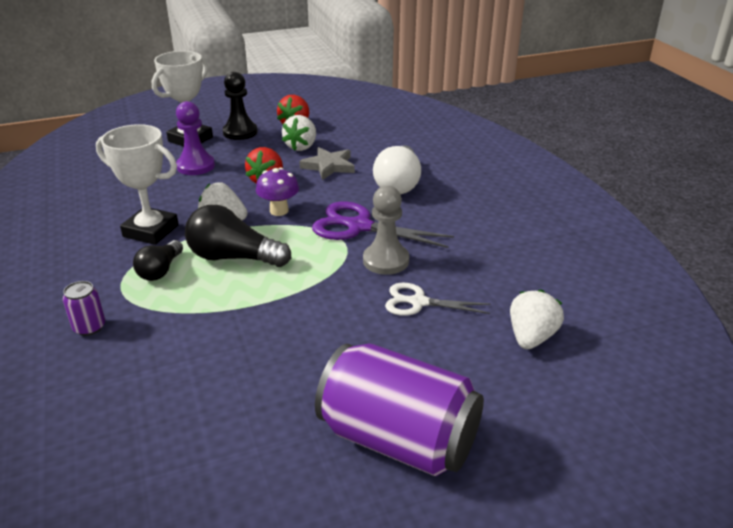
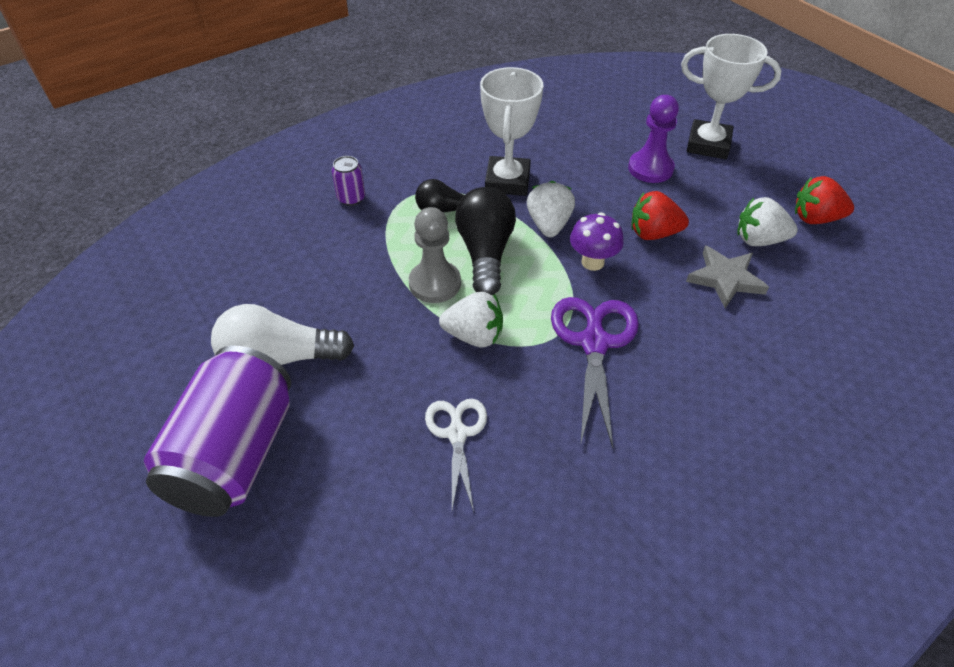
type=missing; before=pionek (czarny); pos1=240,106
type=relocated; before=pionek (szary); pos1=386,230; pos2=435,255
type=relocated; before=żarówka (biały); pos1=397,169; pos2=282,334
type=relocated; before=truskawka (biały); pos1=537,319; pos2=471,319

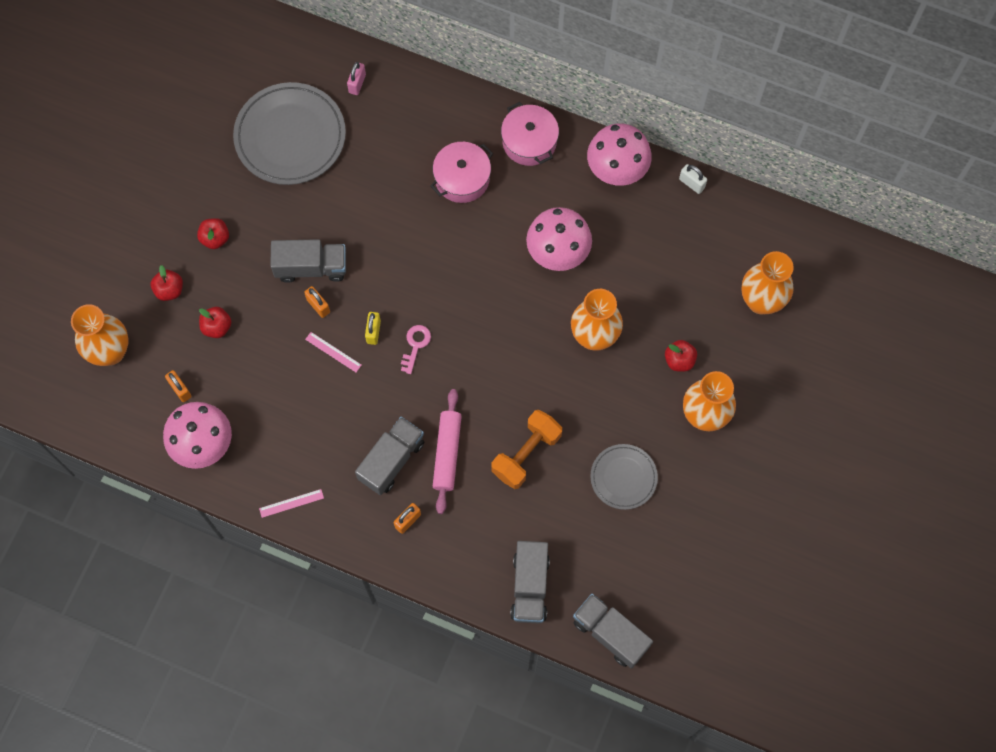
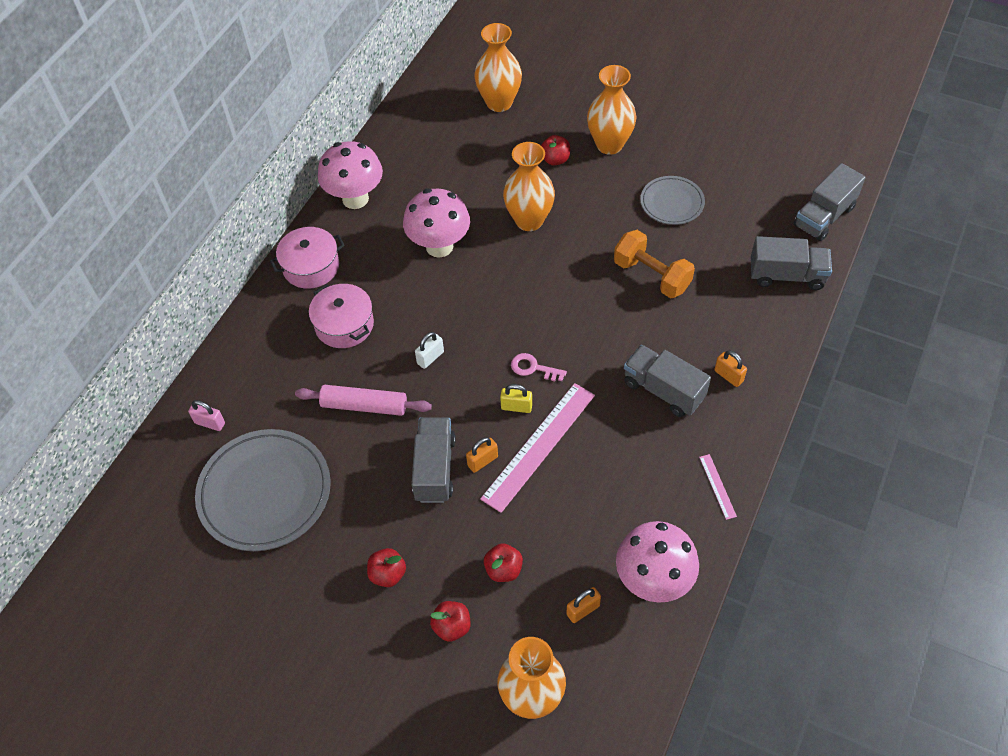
type=size; before=linijka (różowy); pos1=333,352; pos2=537,448; scale=2.3
type=relocated; before=wałek do ciasta (różowy); pos1=447,451; pos2=363,400
type=relocated; before=kłódka (biały); pos1=693,179; pos2=429,350

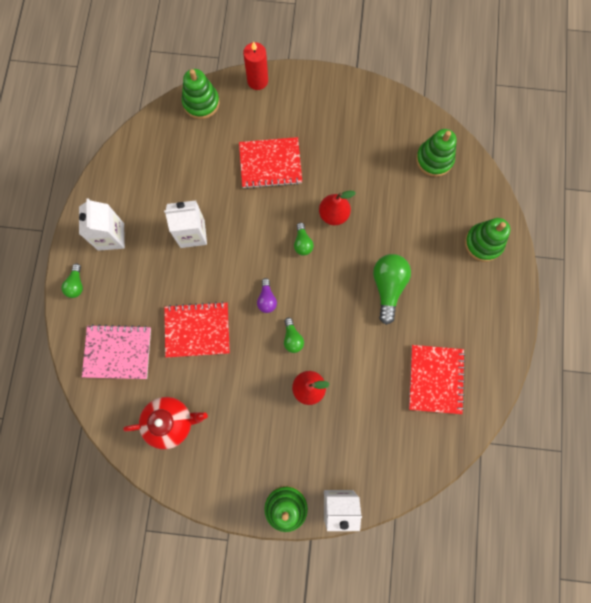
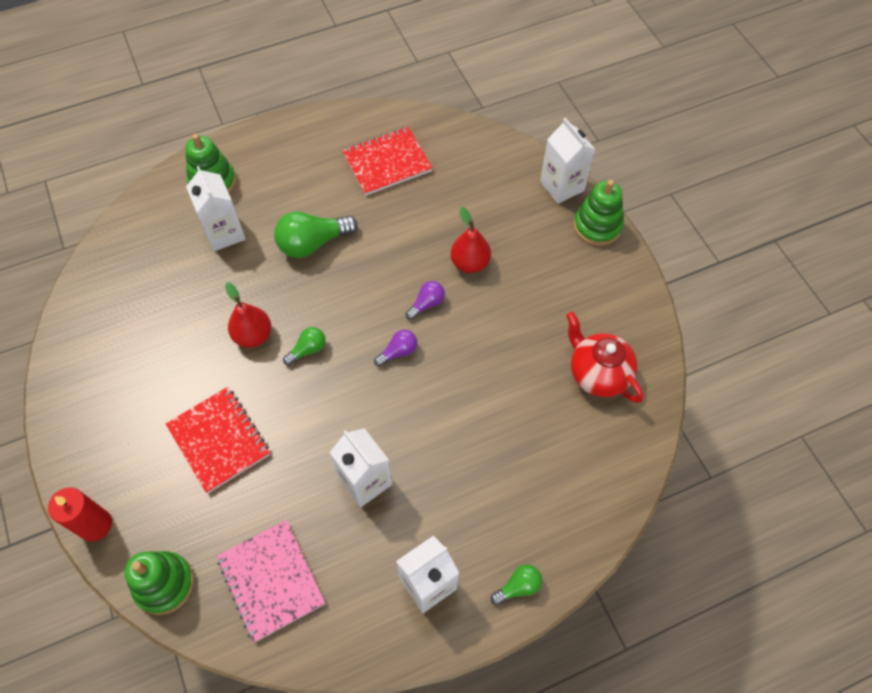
type=relocated; before=zeszyt (różowy); pos1=116,351; pos2=271,581
type=missing; before=zeszyt (czerwony); pos1=197,329
type=colour; before=żarówka (zielony); after=żarówka (fioletowy); pos1=294,335; pos2=425,300
type=missing; before=zabawka nakładanka (zielony); pos1=436,153
type=appeared; after=karton mleka (biały); pos2=216,208

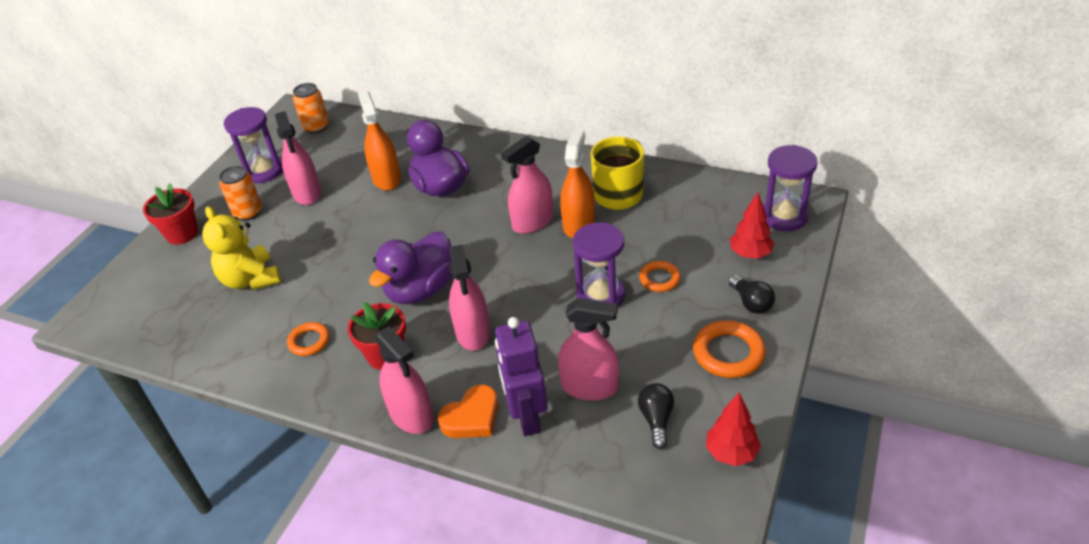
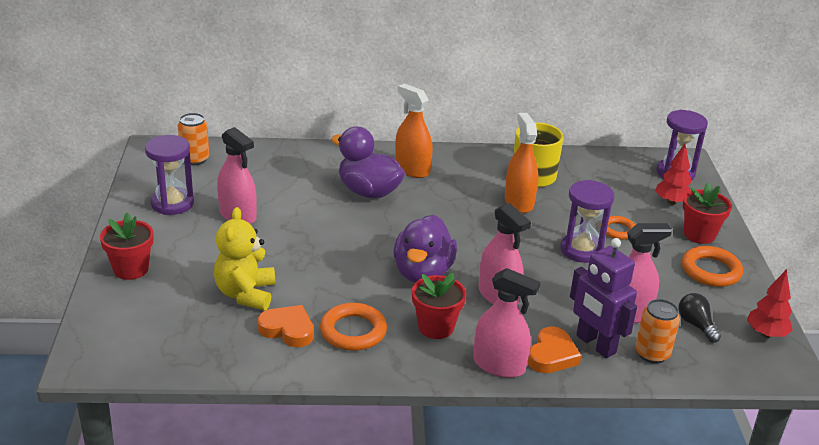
type=spun; before=miś (żółty); pos1=241,248; pos2=244,258; turn=60
type=relocated; before=puszka (pomarańczowy); pos1=240,193; pos2=657,331
type=size; before=pierścień (pomarańczowy); pos1=308,339; pos2=353,327; scale=1.58
type=relocated; before=spryskiwacz (pomarańczowy); pos1=379,141; pos2=414,130
type=missing; before=spryskiwacz (różowy); pos1=527,185
type=exchanged; before=żarówka (czarny); after=doniczka (czerwony); pos1=752,294; pos2=707,213
type=appeared; after=serce (pomarańczowy); pos2=286,326

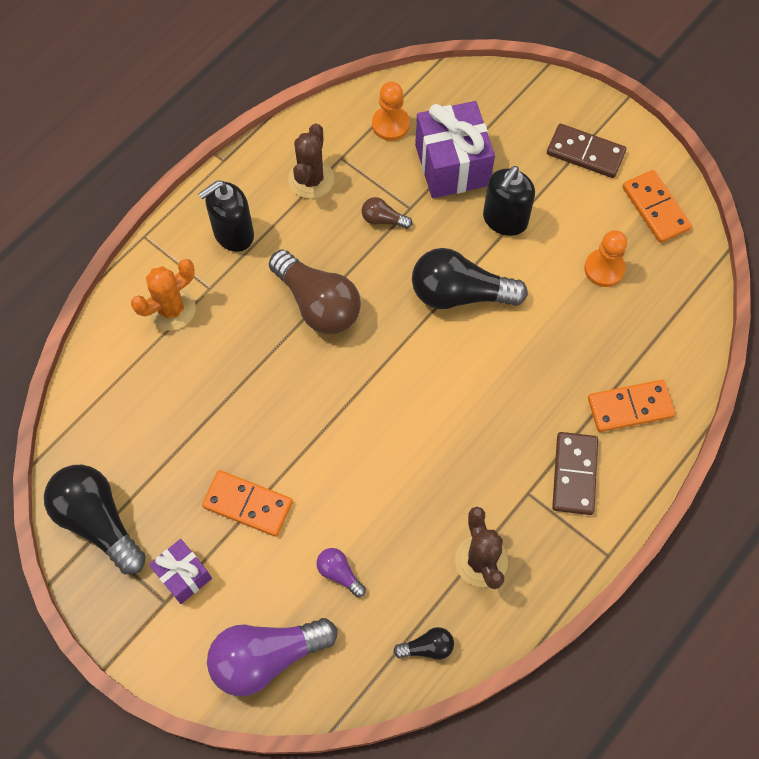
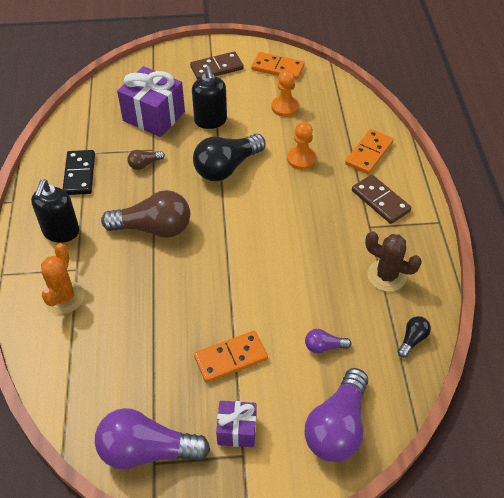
type=colour; before=żarówka (czarny); after=żarówka (fioletowy); pos1=95,519; pos2=152,438
type=exchanged; before=kaktus (brązowy); after=kostka domina (czarny); pos1=311,161; pos2=79,172
type=relocated; before=pionek (pomarańczowy); pos1=391,111; pos2=301,146

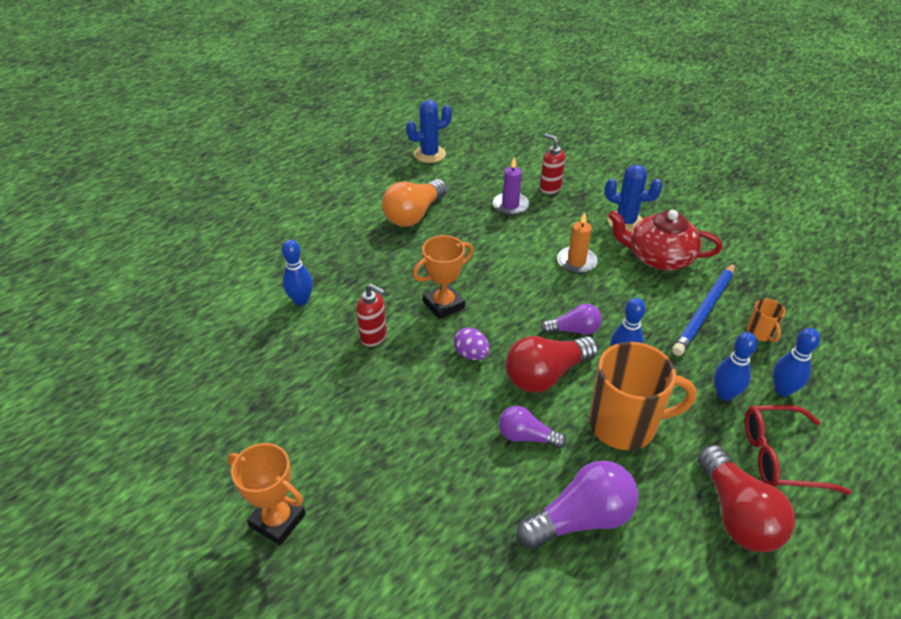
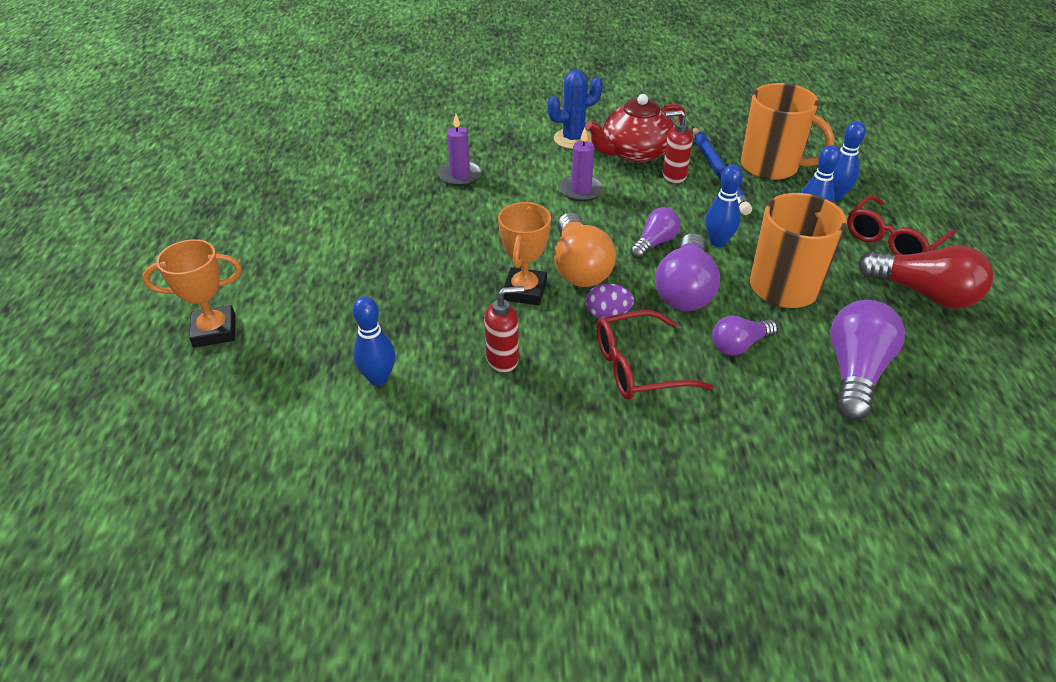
type=relocated; before=puchar (pomarańczowy); pos1=266,494; pos2=192,293
type=relocated; before=żarówka (pomarańczowy); pos1=414,203; pos2=585,250
type=missing; before=kaktus (niebieski); pos1=429,131
type=colour; before=żarówka (czerwony); after=żarówka (fioletowy); pos1=552,364; pos2=687,272
type=relocated; before=dozownik mydła (czerwony); pos1=552,164; pos2=677,146
type=colour; before=świeca (pomarańczowy); after=świeca (fioletowy); pos1=577,243; pos2=581,165
type=size; before=kubek (pomarańczowy); pos1=766,320; pos2=788,131; scale=2.22
type=appeared; after=okulary (czerwony); pos2=654,355

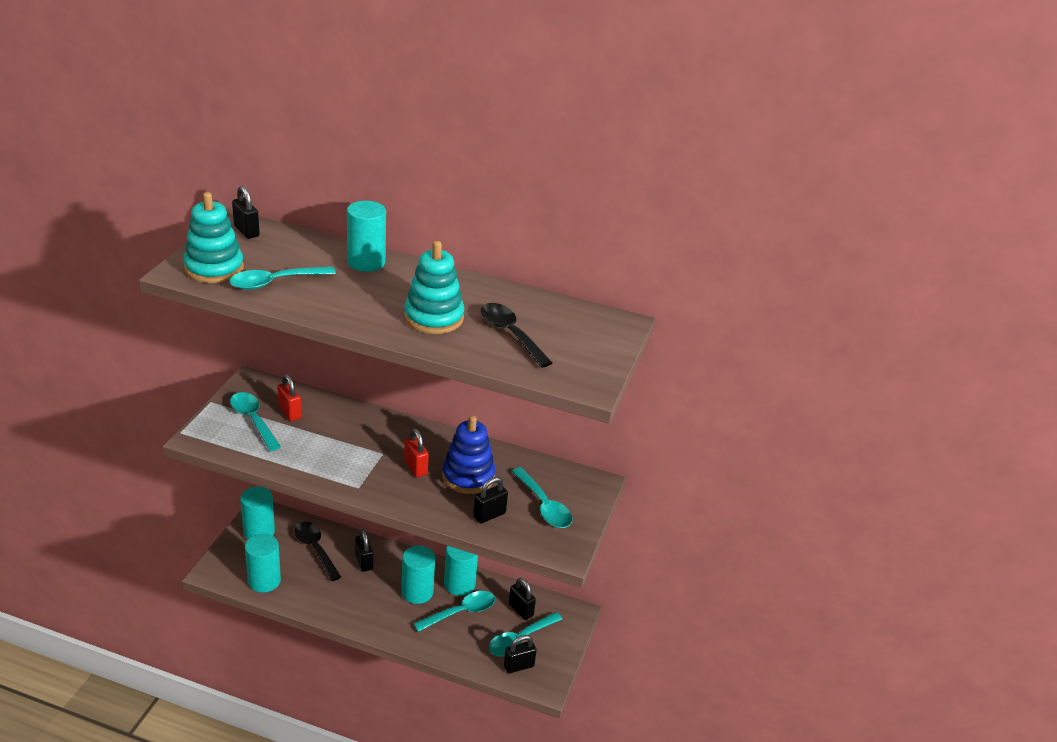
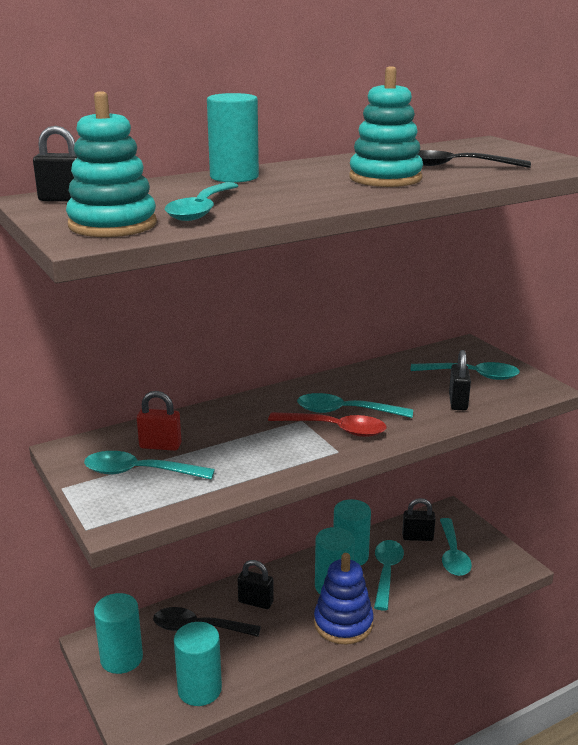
type=exchanged; before=kłódka (czerwony); after=łyżka (turkusowy); pos1=416,453; pos2=355,405
type=relocated; before=zabawka nakładanka (niebieski); pos1=469,454; pos2=344,599
type=missing; before=kłódka (czarny); pos1=520,654
type=appeared; after=łyżka (czerwony); pos2=327,424

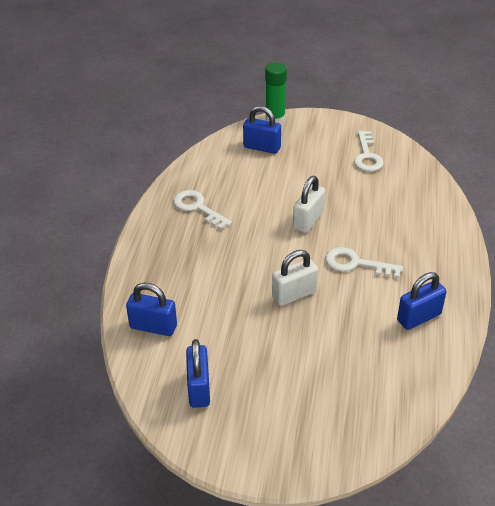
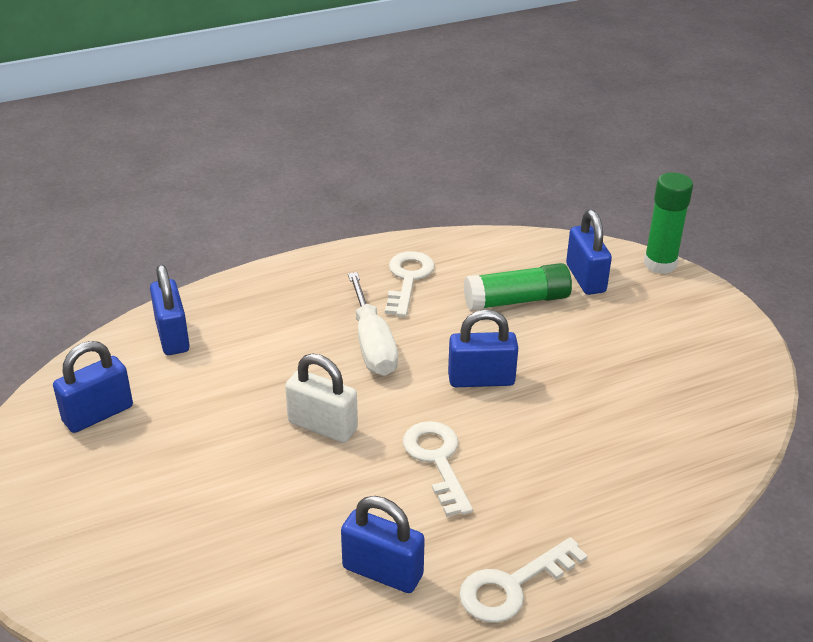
type=colour; before=kłódka (biały); after=kłódka (niebieski); pos1=309,204; pos2=483,348
type=relocated; before=klucz (biały); pos1=369,151; pos2=523,580
type=appeared; after=śrubokręt (biały); pos2=373,324
type=appeared; after=klej w sztyfcie (zielony); pos2=518,287

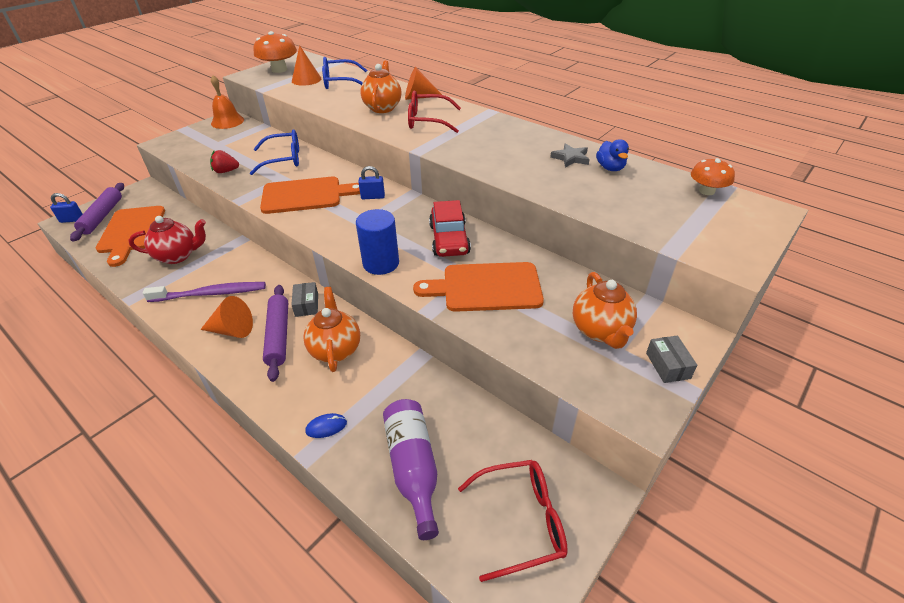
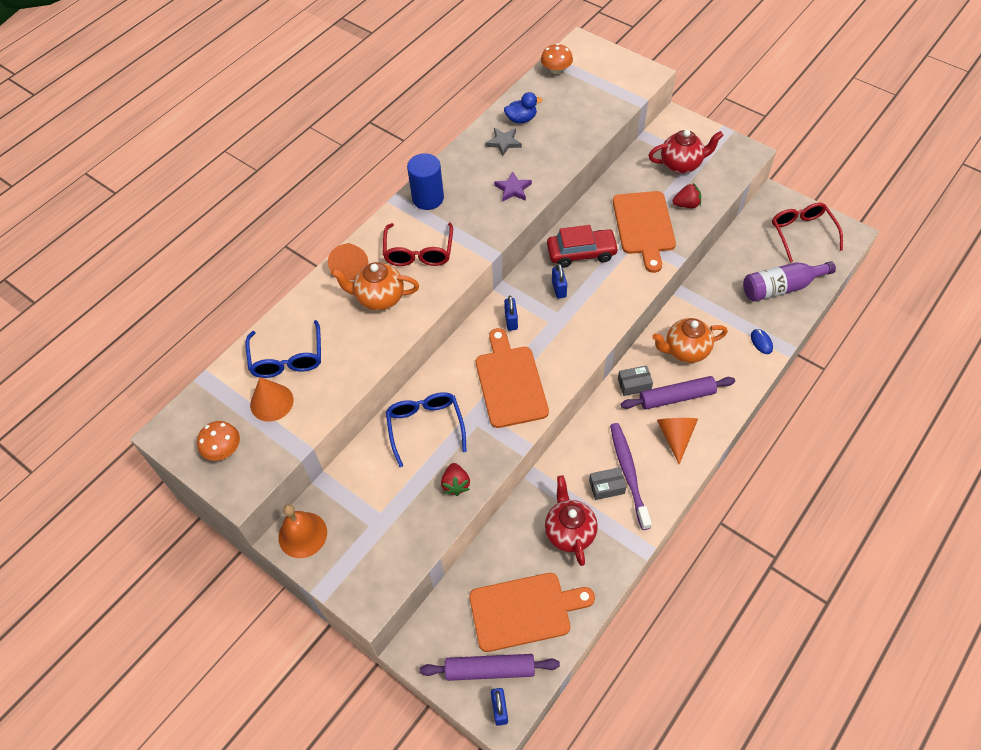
type=size; before=grzyb (pomarańczowy); pos1=275,52; pos2=218,441; scale=0.64
type=relocated; before=walec (niebieski); pos1=377,242; pos2=425,181
type=colour; before=imbryk (pomarańczowy); after=imbryk (czerwony); pos1=605,310; pos2=685,152
type=relocated; before=pudełko (szary); pos1=671,359; pos2=607,483
type=appeared; after=gwiazda (fioletowy); pos2=513,186
type=appeared; after=kłódka (niebieski); pos2=559,281
type=appeared; after=truskawka (czerwony); pos2=687,195

